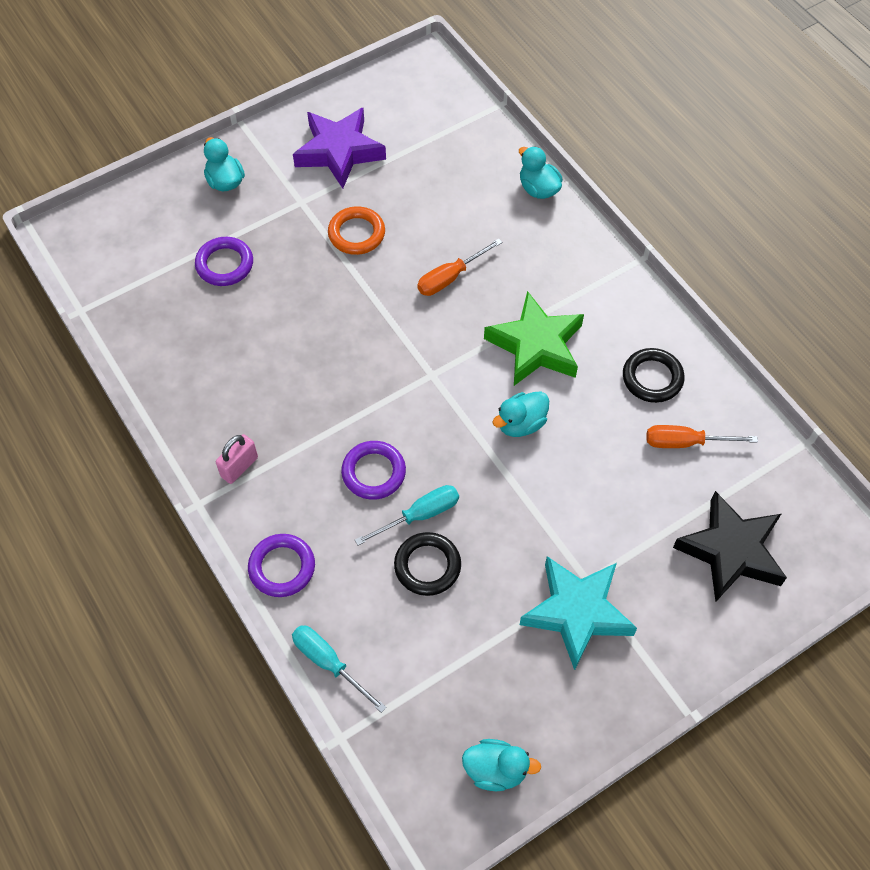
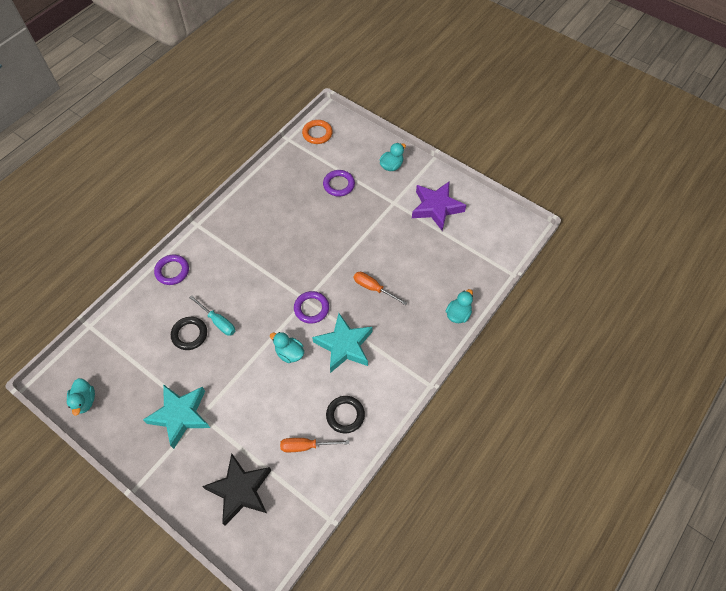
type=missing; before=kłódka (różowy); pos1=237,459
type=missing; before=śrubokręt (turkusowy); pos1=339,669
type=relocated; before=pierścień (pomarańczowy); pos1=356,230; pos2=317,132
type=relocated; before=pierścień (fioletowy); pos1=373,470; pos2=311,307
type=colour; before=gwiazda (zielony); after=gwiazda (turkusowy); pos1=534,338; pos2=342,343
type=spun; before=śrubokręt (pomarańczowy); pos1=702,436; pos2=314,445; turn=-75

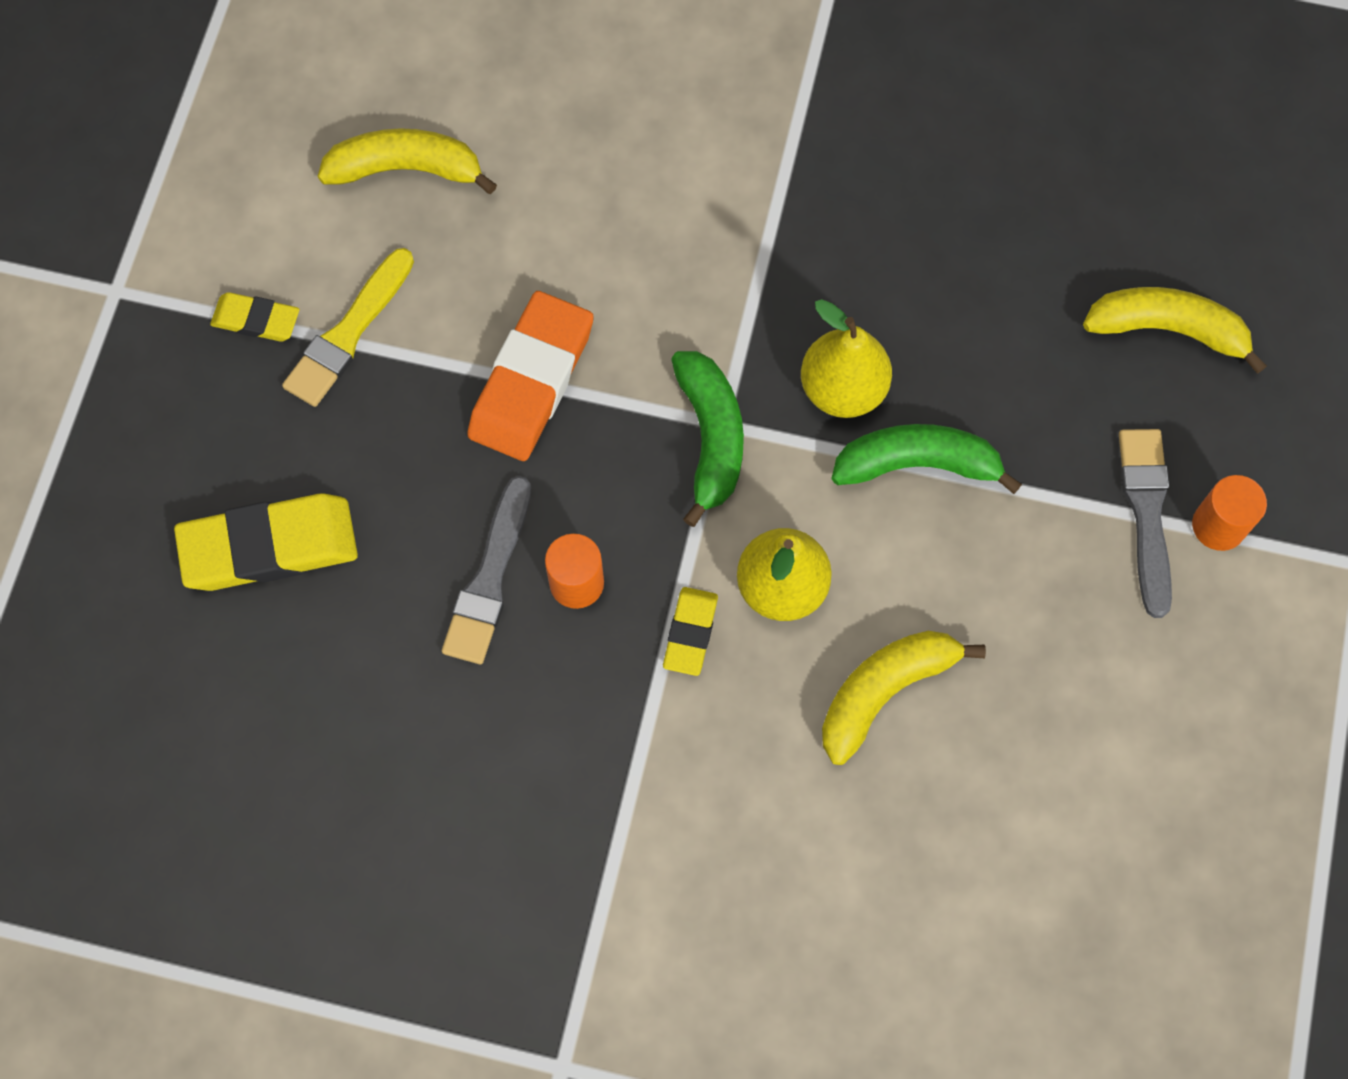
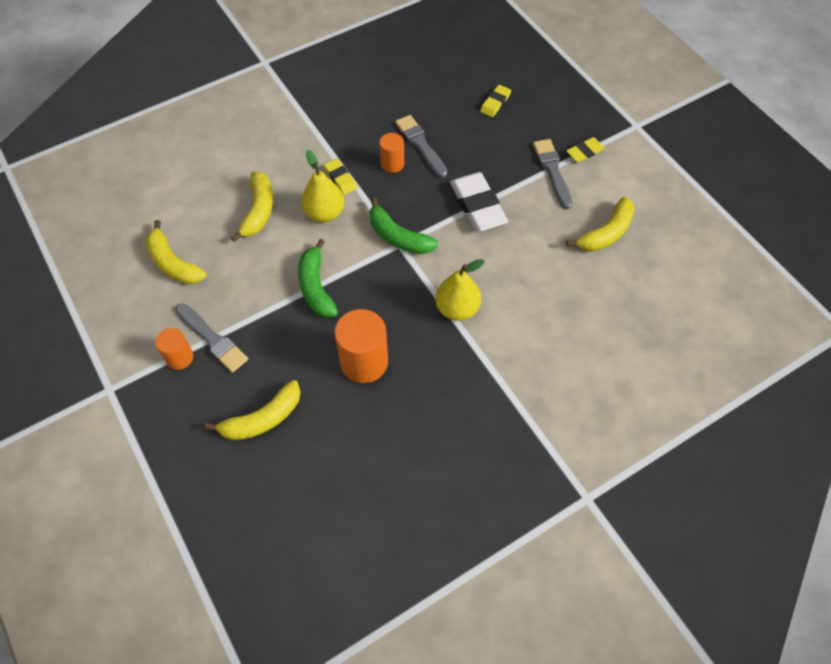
type=size; before=gumka do mazania (żółty); pos1=266,542; pos2=495,101; scale=0.53
type=colour; before=pędzel (żółty); after=pędzel (szary); pos1=348,327; pos2=553,174
type=colour; before=gumka do mazania (pomarańczowy); after=gumka do mazania (biały); pos1=530,376; pos2=479,201
type=relocated; before=gruszka (żółty); pos1=846,358; pos2=460,290
type=spun; before=banan (zielony); pos1=926,459; pos2=318,278; turn=120
type=appeared; after=banan (żółty); pos2=176,252
type=appeared; after=walec (pomarańczowy); pos2=361,346

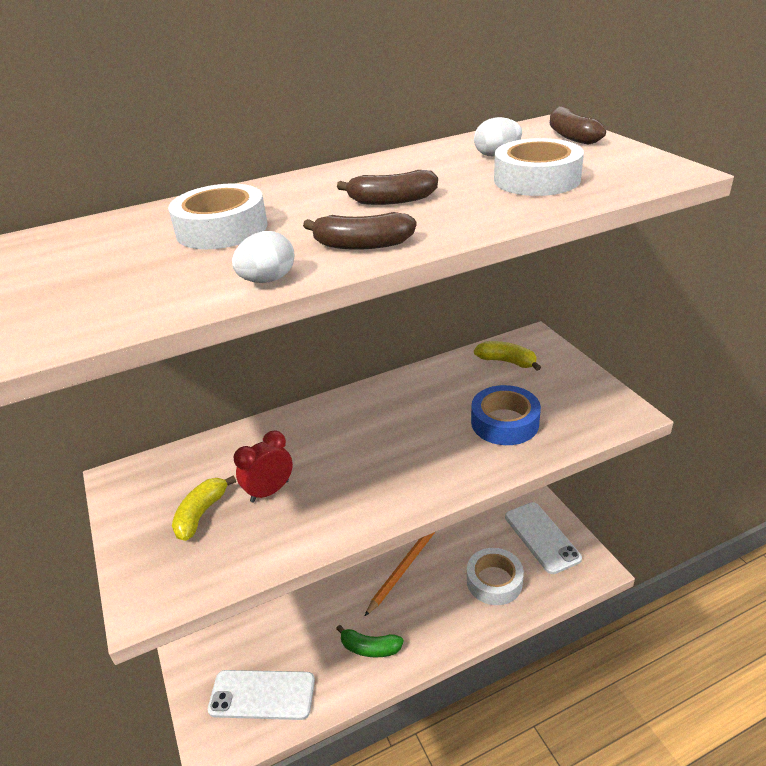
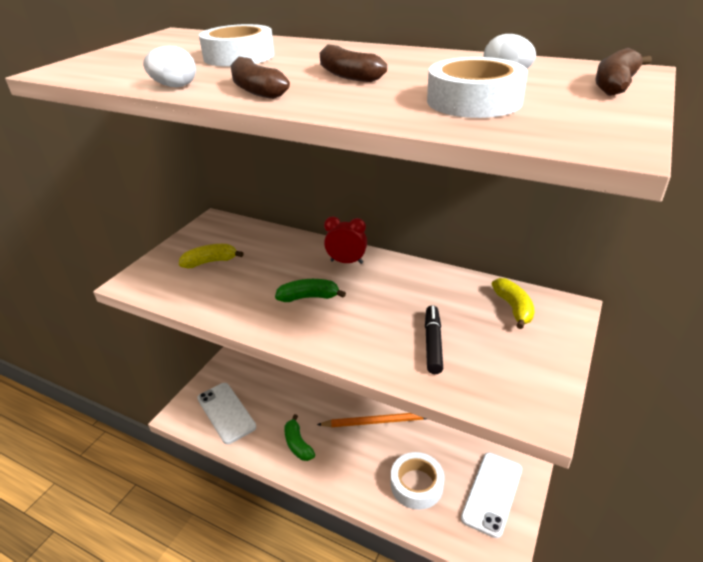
type=relocated; before=budzik (czerwony); pos1=263,466; pos2=345,240
type=exchanged; before=taśma klejąca (niebieski); after=flamaster (czarny); pos1=506,415; pos2=434,339
type=appeared; after=banan (zielony); pos2=310,290

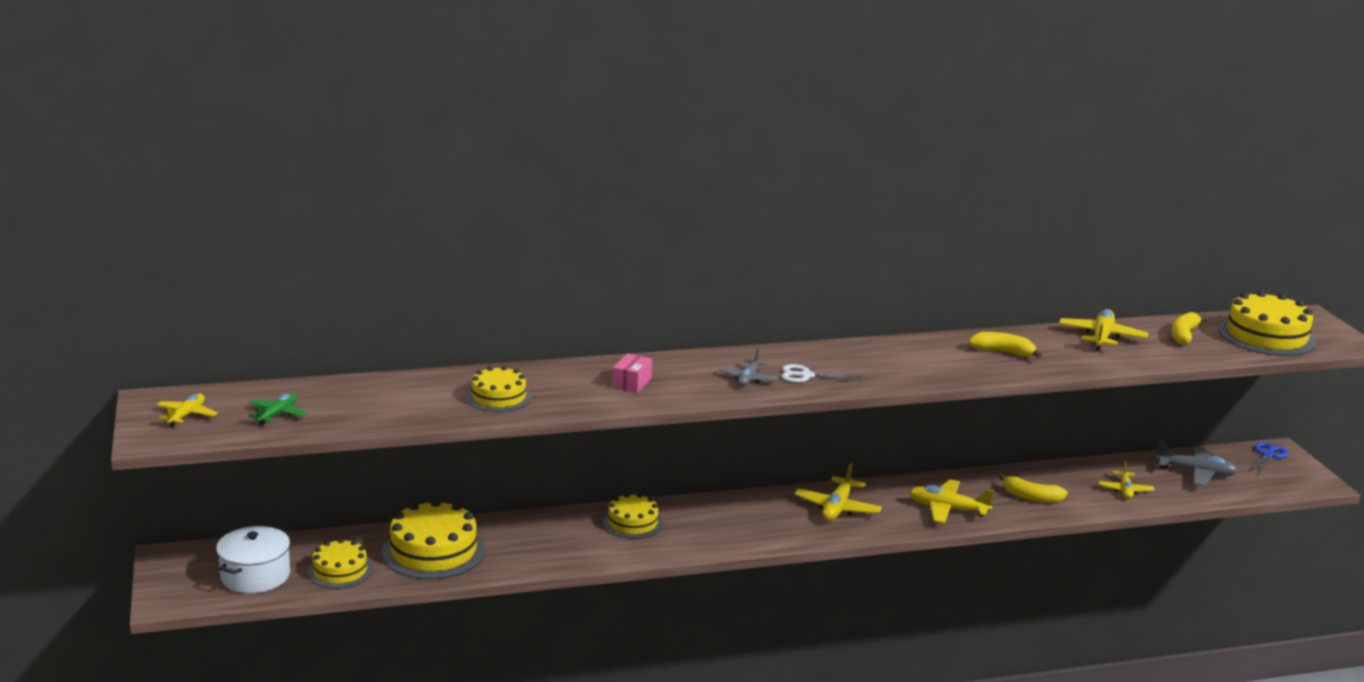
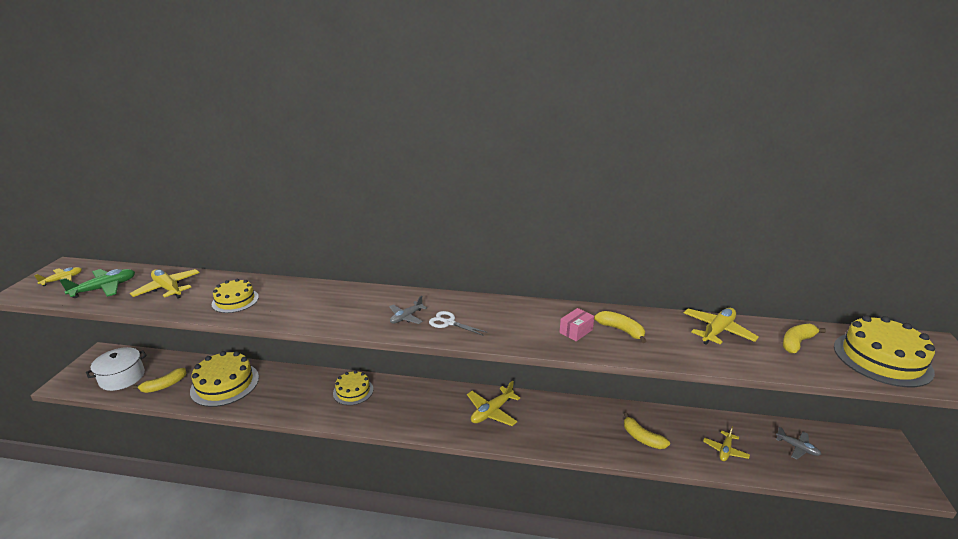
type=size; before=samolot (zielony); pos1=277,409; pos2=97,283; scale=1.56
type=exchanged; before=tort (żółty); after=banan (żółty); pos1=340,563; pos2=159,380
type=relocated; before=pudełko (różowy); pos1=632,373; pos2=576,324
type=relocated; before=samolot (żółty); pos1=951,501; pos2=165,283
type=size; before=samolot (szary); pos1=1197,463; pos2=798,443; scale=0.64
type=missing; before=nożyczki (niebieski); pos1=1269,457

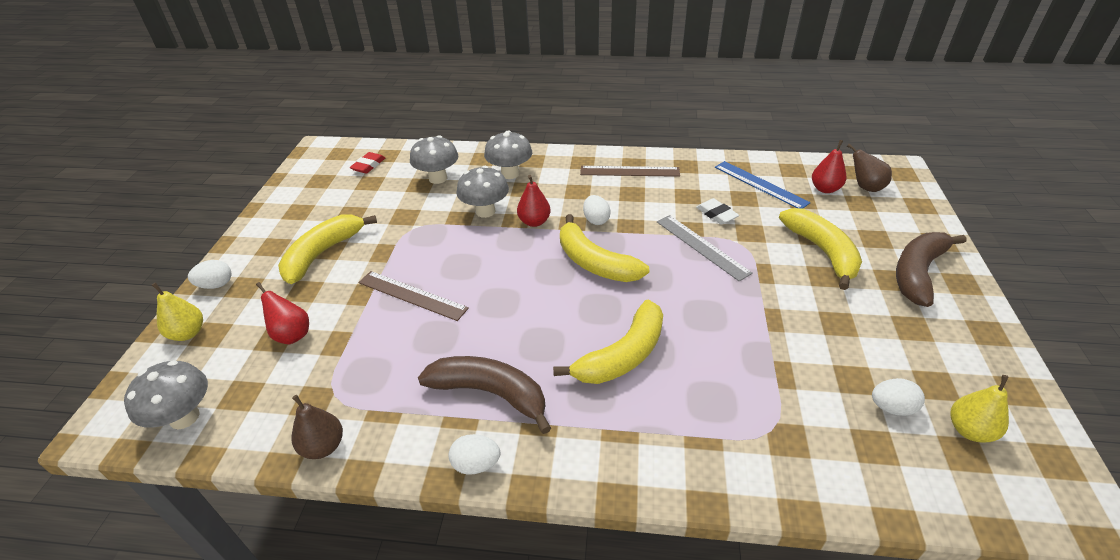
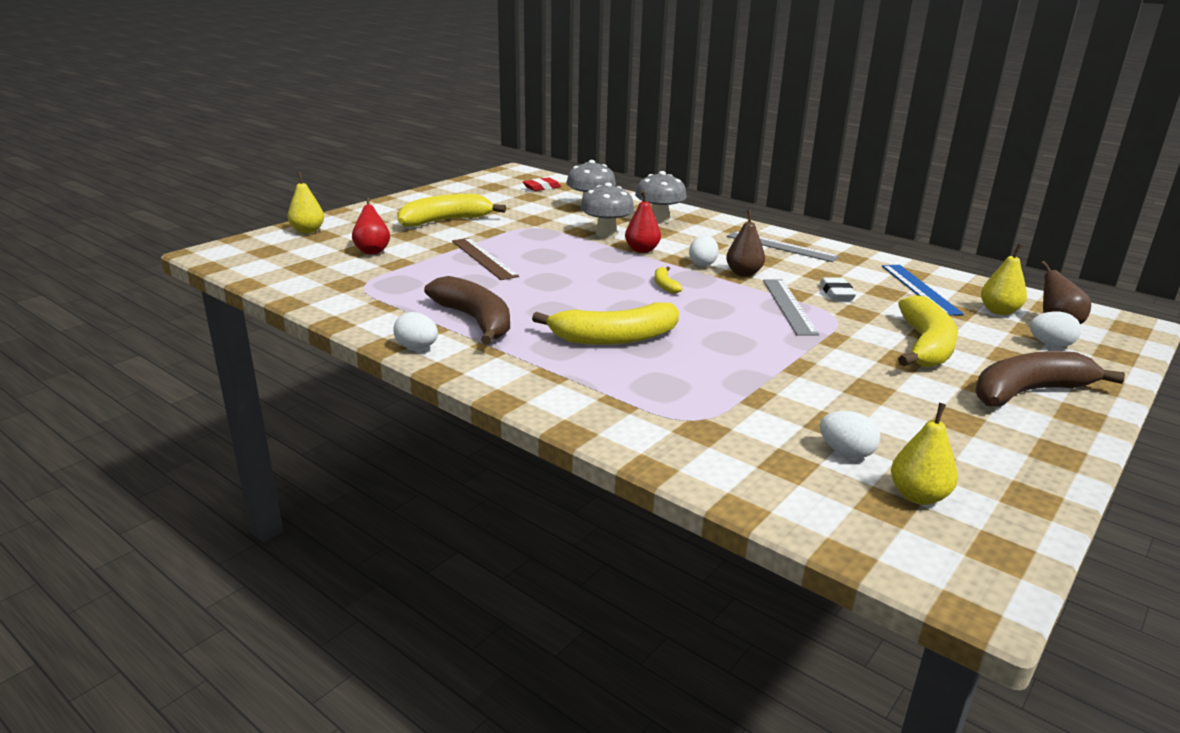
type=missing; before=grzyb (szary); pos1=166,394
type=relocated; before=jajko (biały); pos1=210,274; pos2=1055,329
type=relocated; before=gruszka (brązowy); pos1=317,427; pos2=745,243
type=size; before=banan (żółty); pos1=604,248; pos2=668,280; scale=0.45
type=colour; before=linijka (brązowy); after=linijka (szary); pos1=630,171; pos2=783,246
type=colour; before=gruszka (czerwony); after=gruszka (żółty); pos1=829,166; pos2=1004,279

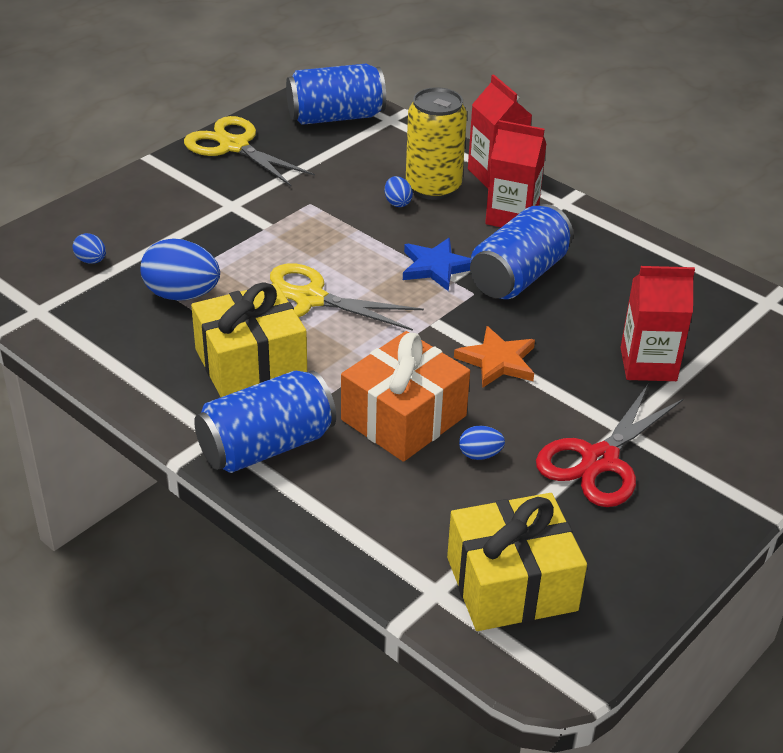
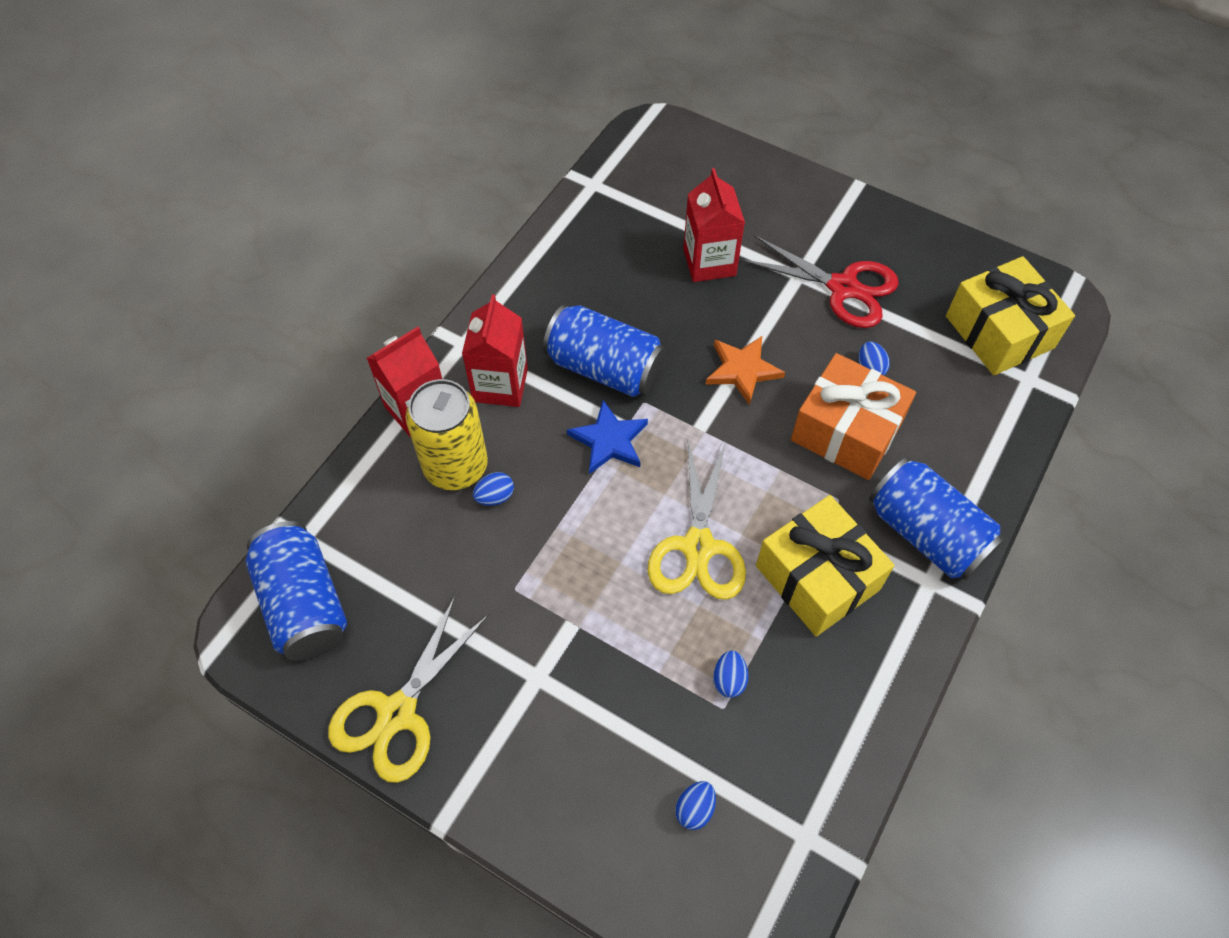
type=size; before=jajko (niebieski); pos1=180,269; pos2=731,674; scale=0.49

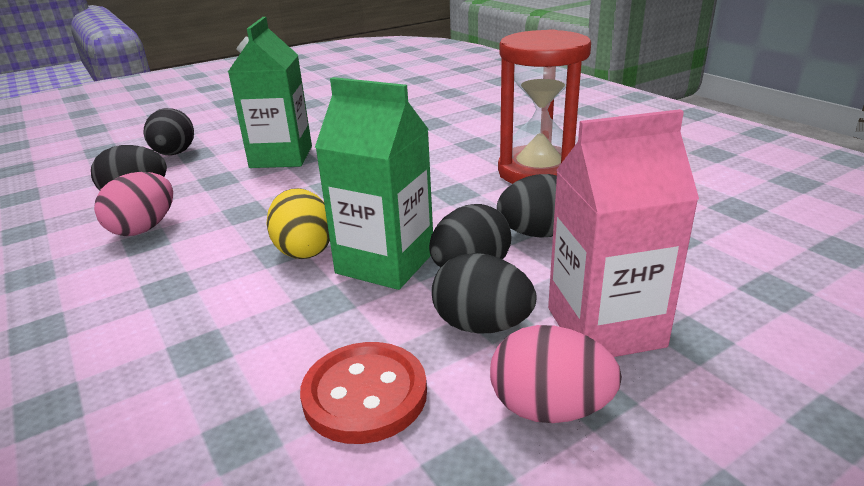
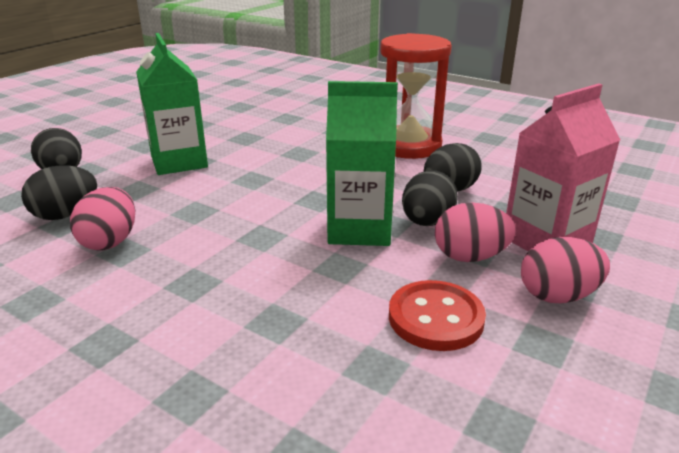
type=missing; before=jajko (żółty); pos1=298,223
type=colour; before=jajko (czarny); after=jajko (różowy); pos1=484,293; pos2=475,232

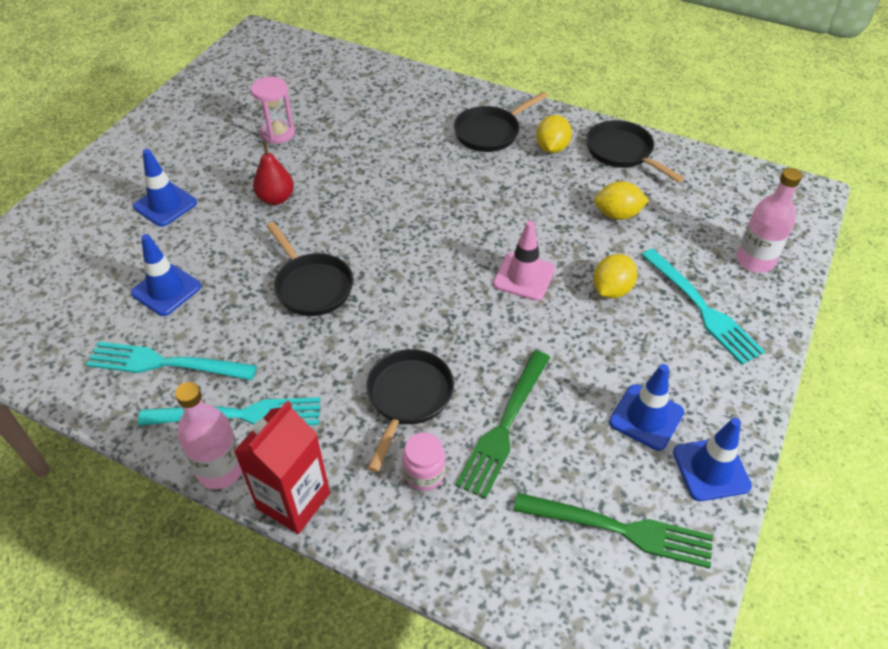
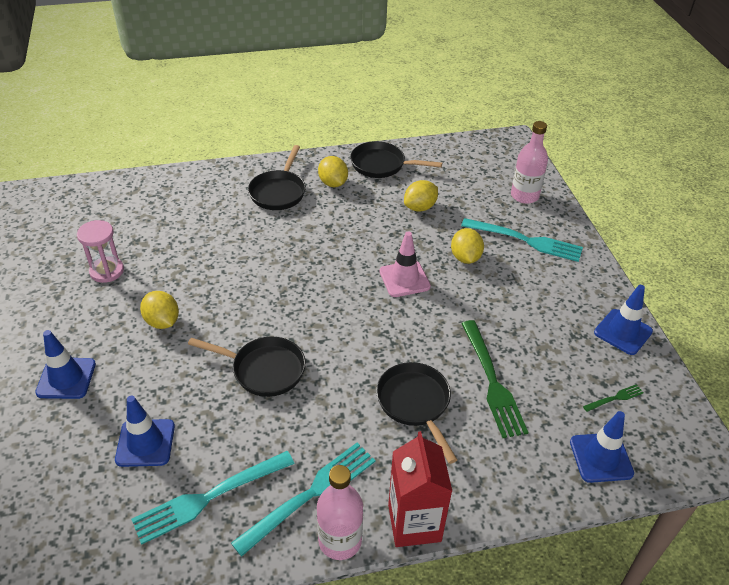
type=exchanged; before=gruszka (czerwony); after=cytryna (żółty); pos1=273,173; pos2=159,310
type=missing; before=słoik (różowy); pos1=424,462
type=size; before=widelec (zielony); pos1=613,530; pos2=613,398; scale=0.46
type=relocated; before=pachołek (niebieski); pos1=646,407; pos2=602,447

